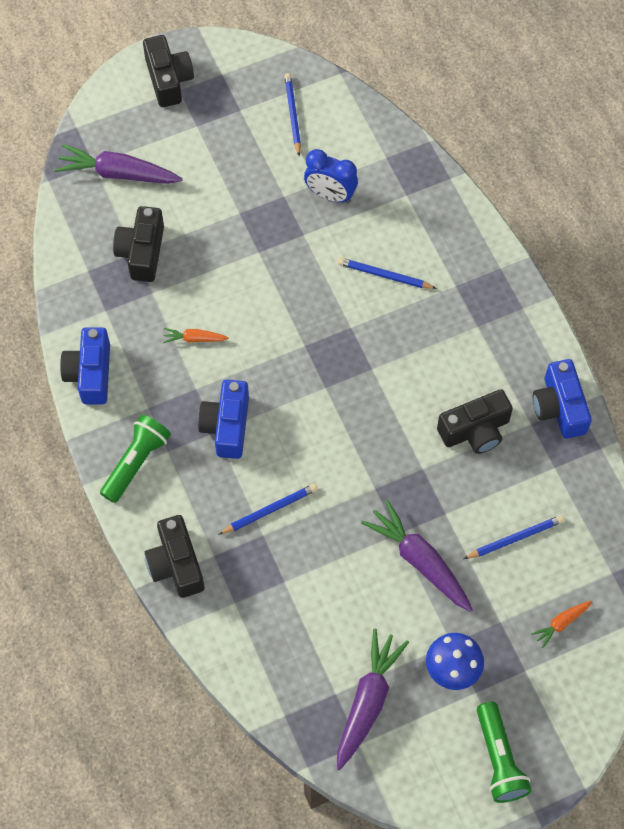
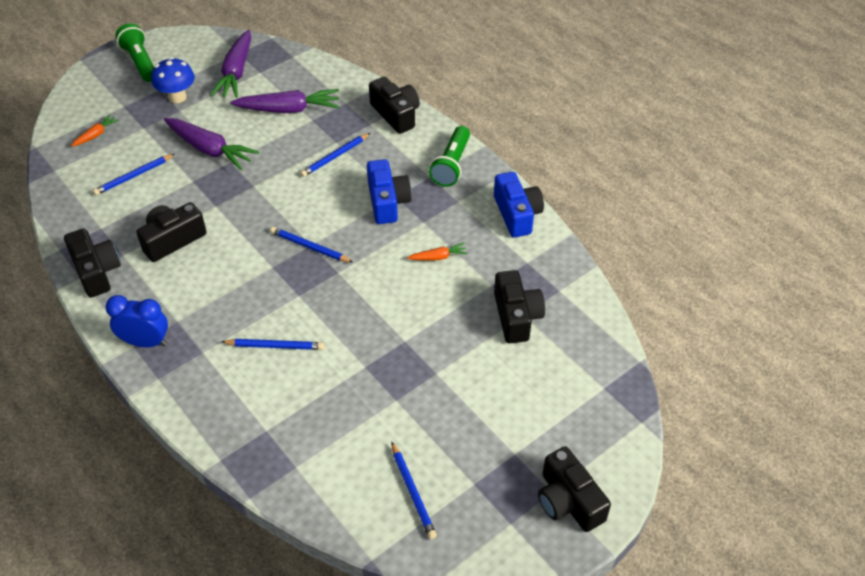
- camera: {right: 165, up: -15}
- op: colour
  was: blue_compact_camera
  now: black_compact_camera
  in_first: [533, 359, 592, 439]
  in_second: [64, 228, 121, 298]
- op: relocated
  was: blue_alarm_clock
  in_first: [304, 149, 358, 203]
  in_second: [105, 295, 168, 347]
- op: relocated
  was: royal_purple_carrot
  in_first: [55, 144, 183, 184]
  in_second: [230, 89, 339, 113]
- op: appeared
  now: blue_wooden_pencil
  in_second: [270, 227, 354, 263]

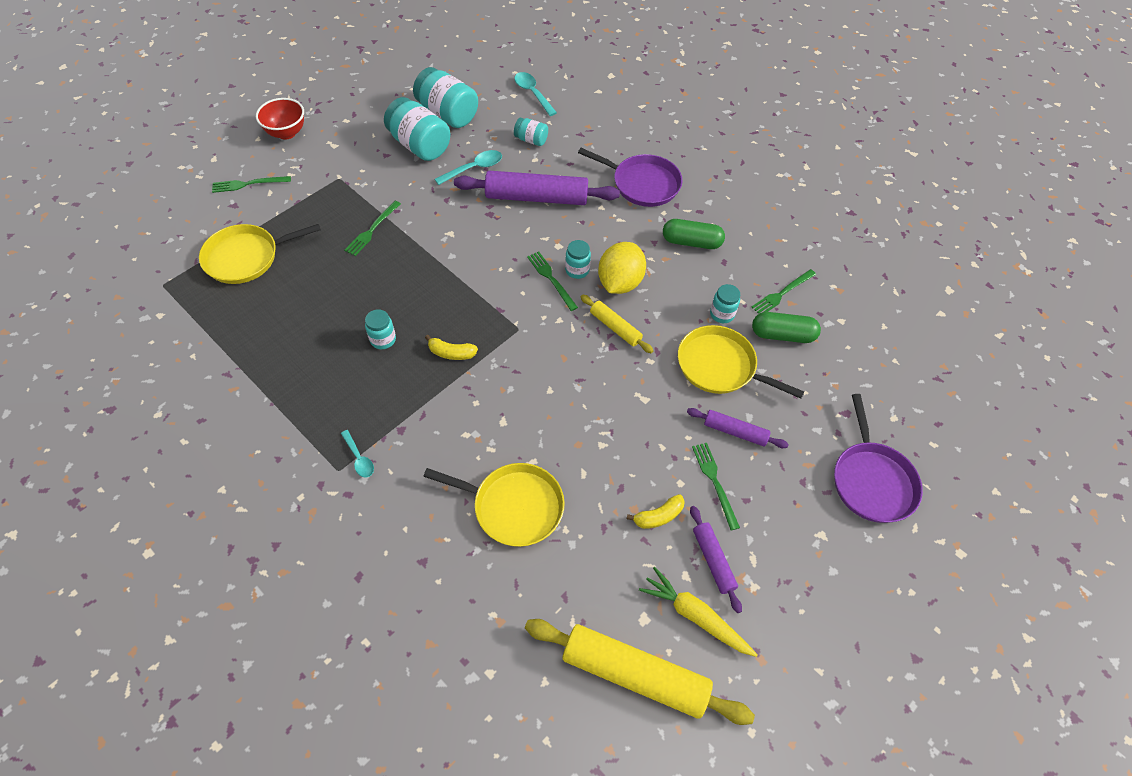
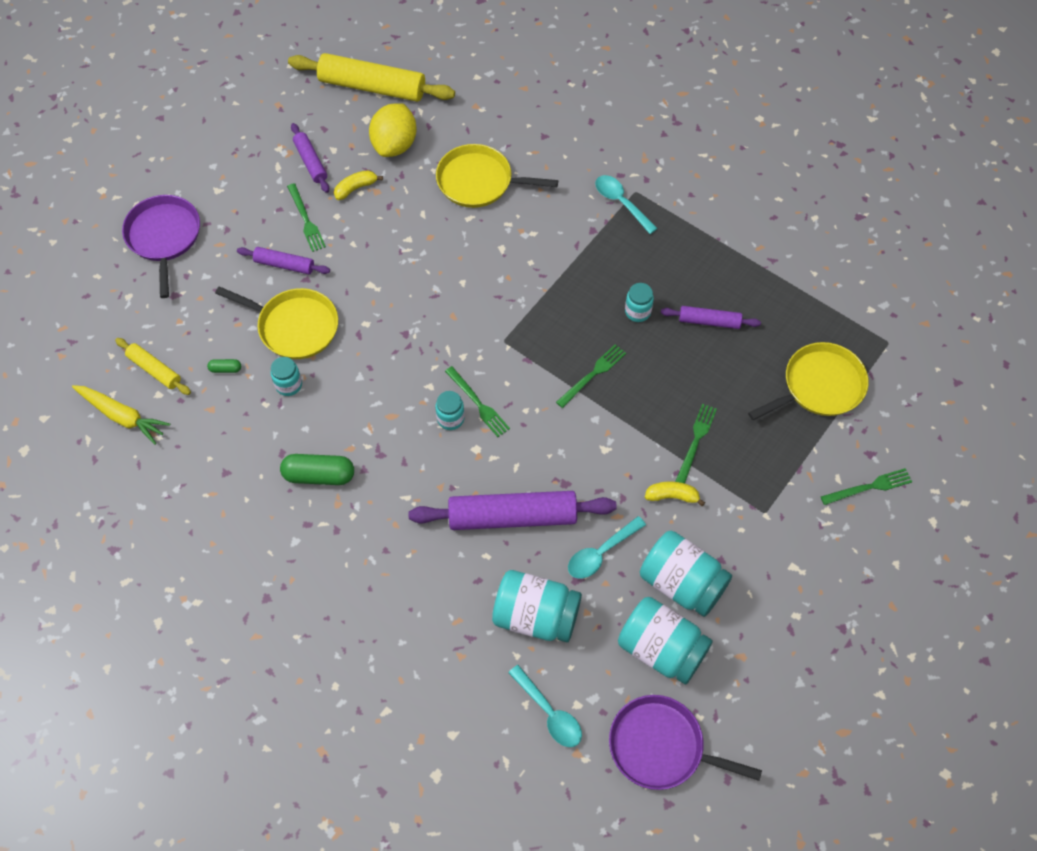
- camera: {right: 175, up: 5}
- op: relocated
  was: bright_yellow_carrot
  in_first: [639, 567, 758, 657]
  in_second: [72, 385, 170, 445]
- op: relocated
  was: bright_yellow_rolling_pin
  in_first: [581, 295, 653, 353]
  in_second: [115, 338, 191, 395]
- op: size
  was: green_pill
  in_first: [752, 312, 821, 343]
  in_second: [207, 359, 241, 373]
  ratio: 0.48
- op: relocated
  was: bright_yellow_lemon
  in_first: [598, 242, 646, 294]
  in_second: [369, 103, 416, 157]
- op: size
  was: teal_jar
  in_first: [514, 118, 548, 146]
  in_second: [492, 570, 582, 642]
  ratio: 1.92
- op: relocated
  was: green_table_fork
  in_first: [752, 269, 816, 314]
  in_second: [556, 344, 626, 408]
- op: size
  was: teal_teaspoon
  in_first: [341, 430, 374, 477]
  in_second: [595, 175, 658, 234]
  ratio: 1.53
- op: relocated
  was: royal_purple_frying_pan
  in_first: [578, 148, 683, 207]
  in_second: [609, 695, 762, 790]
- op: relocated
  was: bright_yellow_banana_fruit
  in_first: [425, 335, 478, 360]
  in_second: [645, 481, 705, 506]
- op: appeared
  now: royal_purple_rolling_pin
  in_second: [661, 306, 761, 329]
- op: missing
  was: scarlet_deep_dish
  in_first: [256, 98, 304, 139]

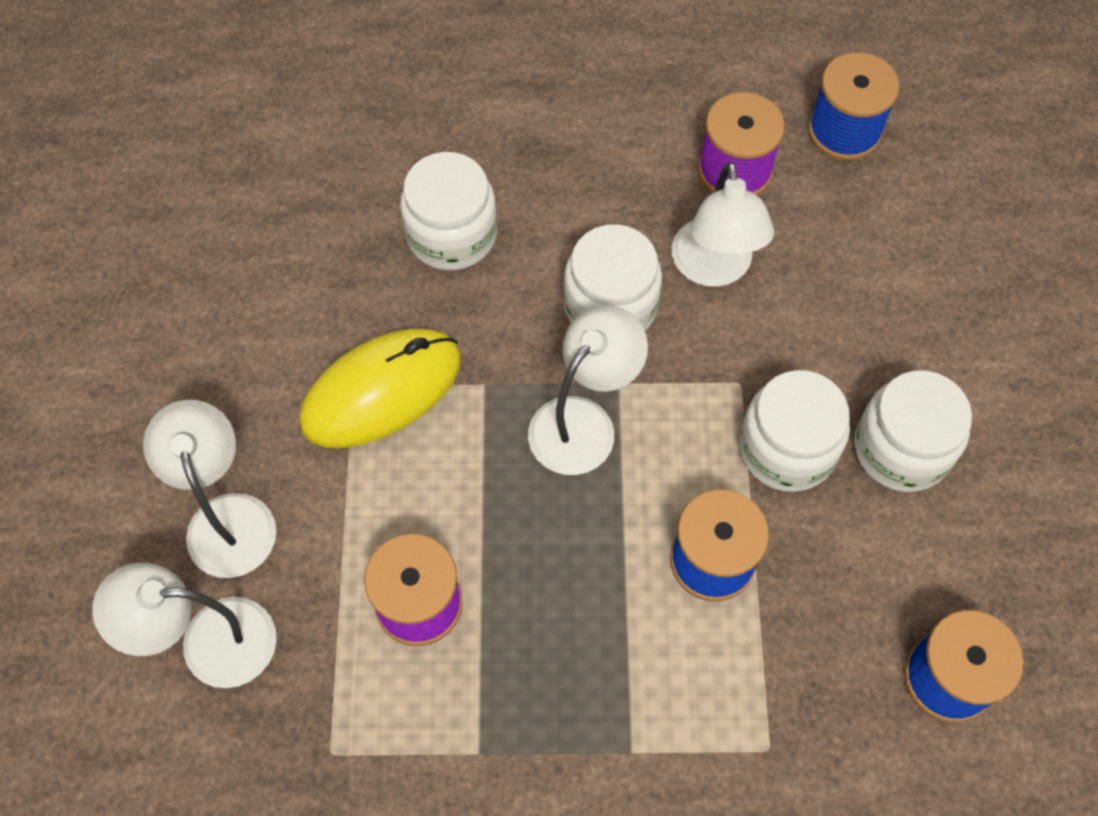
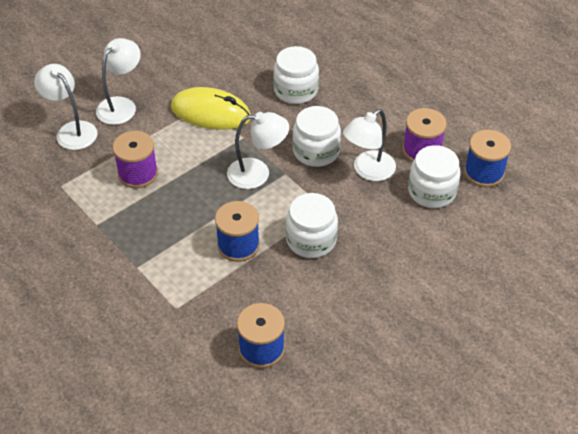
- camera: {right: 50, up: -15}
- op: relocated
  was: white_jar
  in_first: [854, 370, 972, 492]
  in_second: [408, 145, 461, 208]

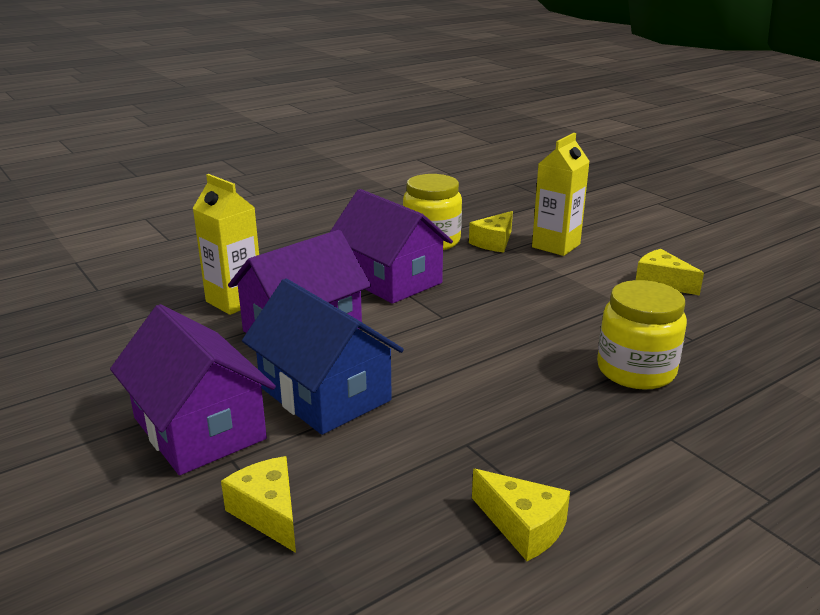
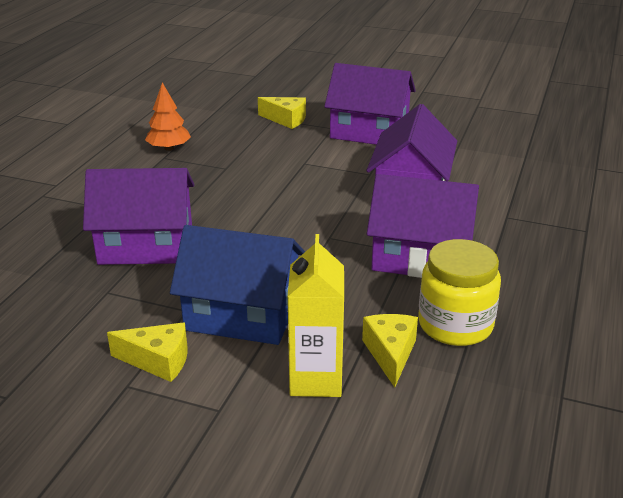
- camera: {right: 145, up: 5}
- op: exchanged
  was: bright_yellow_jar
  now: royal_purple_toy_house
  in_first: [597, 280, 687, 390]
  in_second: [83, 168, 194, 265]
- op: exchanged
  was: bright_yellow_cheese
  now: orange-coloured_toy_tree
  in_first: [472, 469, 570, 561]
  in_second: [145, 82, 191, 151]
- op: relocated
  was: blue_toy_house
  in_first: [242, 278, 404, 435]
  in_second: [170, 225, 305, 345]
- op: missing
  was: bright_yellow_milk_carton
  in_first: [192, 174, 259, 315]

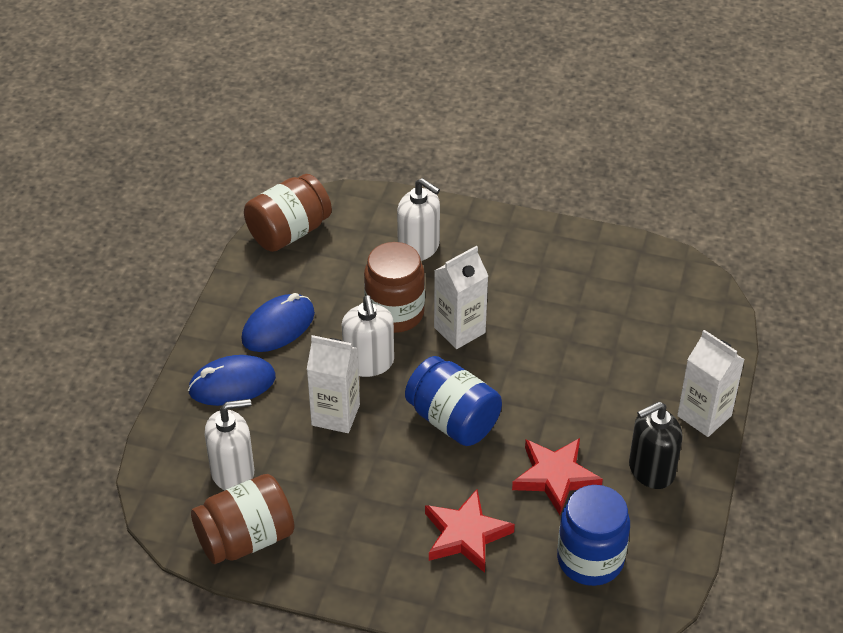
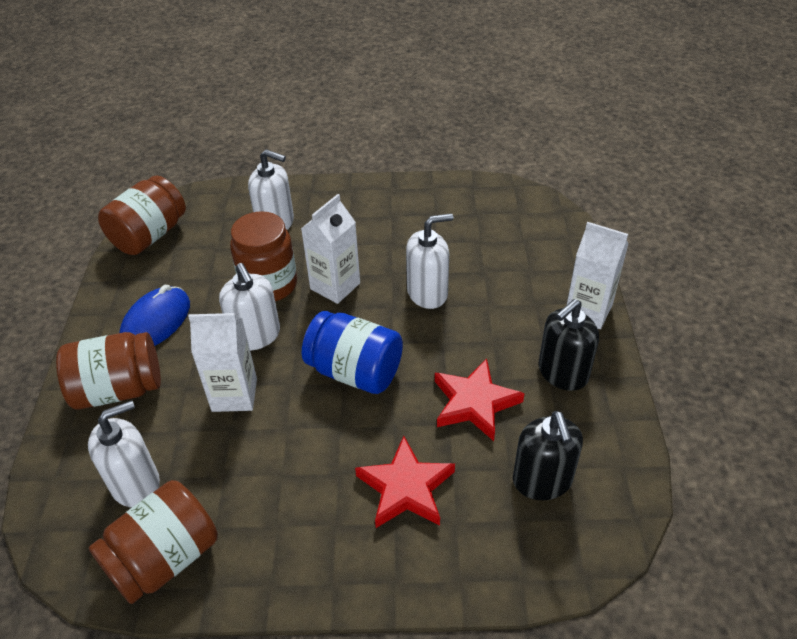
- camera: {right: -15, up: 0}
- op: exchanged
  was: blue_PC_mouse
  now: russet_jar
  in_first: [188, 355, 276, 406]
  in_second: [56, 332, 161, 410]
- op: appeared
  now: white_pump_bottle
  in_second: [406, 213, 453, 309]
- op: exchanged
  was: blue_jar
  now: black_pump_bottle
  in_first: [557, 485, 630, 586]
  in_second: [513, 411, 583, 500]

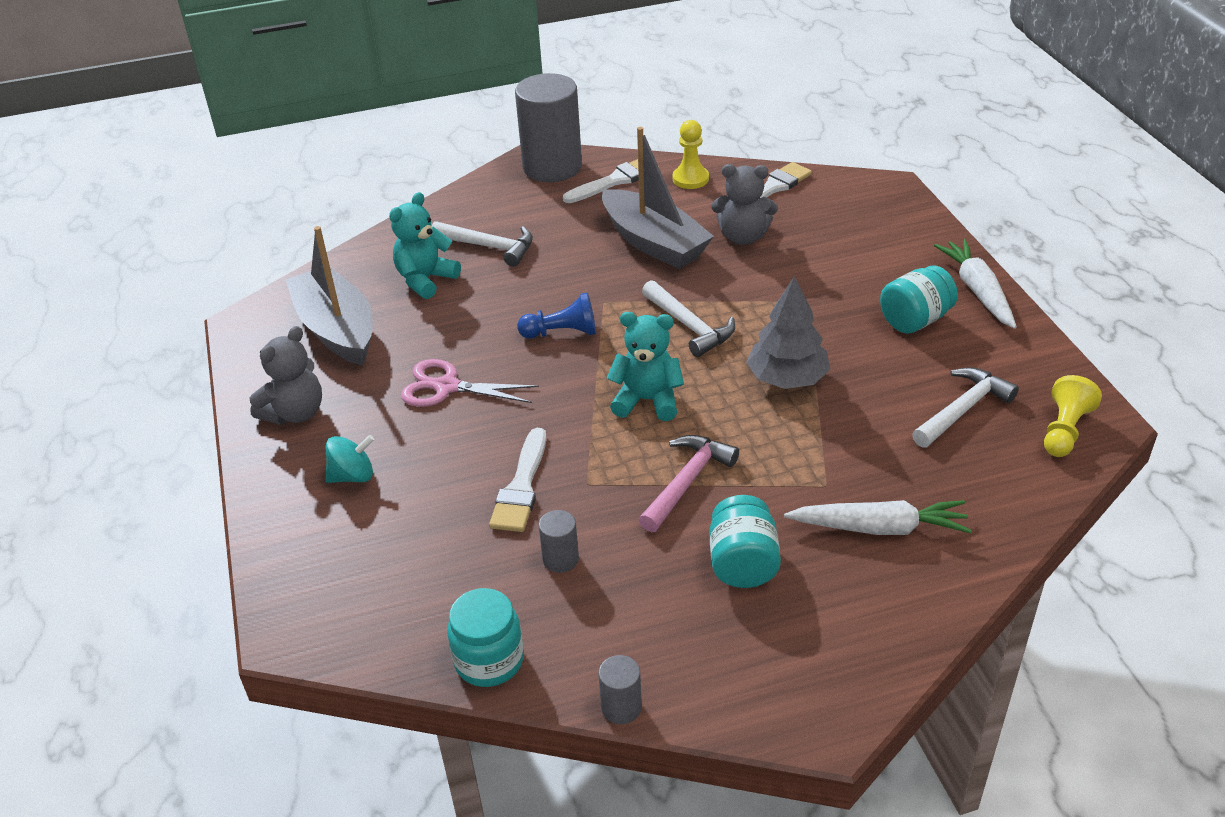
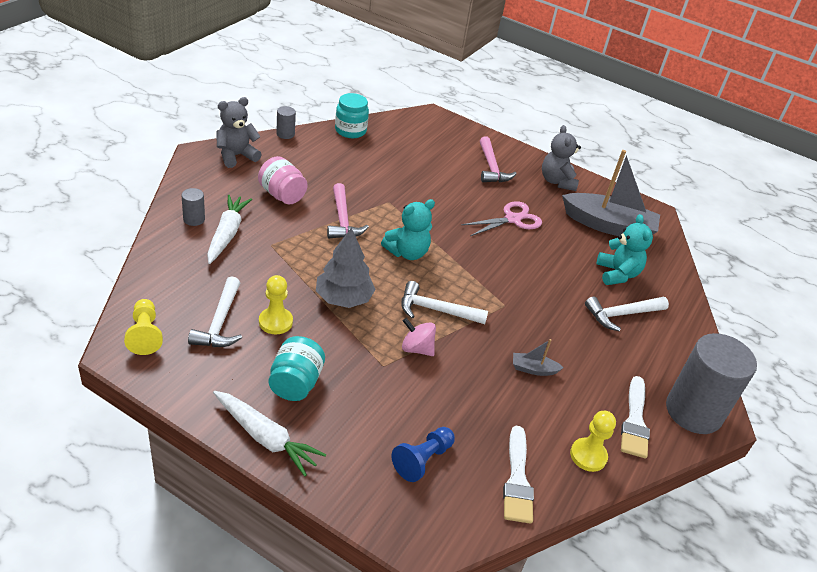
- camera: {right: 130, up: 0}
- op: relocated
  was: ash-grey_solid_cylinder
  in_first: [539, 510, 579, 573]
  in_second: [181, 188, 205, 226]
- op: spun
  was: white_carrot
  in_first: [784, 500, 972, 535]
  in_second: [207, 195, 252, 264]
  clockwise: 135
- op: relocated
  was: ash-grey_teddy_bear
  in_first: [711, 164, 778, 245]
  in_second: [216, 97, 262, 168]
- op: colour
  was: teal_jar
  now: rose-pink_jar
  in_first: [709, 495, 781, 588]
  in_second: [258, 156, 308, 204]
- op: appeared
  now: bright_yellow_chess_pawn
  in_second: [259, 275, 293, 334]
- op: relocated
  was: blue_chess_pawn
  in_first: [517, 292, 596, 339]
  in_second: [391, 427, 455, 482]
- op: appeared
  now: rose-pink_spinning_top
  in_second: [402, 318, 436, 356]
- op: exchanged
  was: teal_spinning_top
  now: rose-pink_hammer
  in_first: [326, 435, 374, 483]
  in_second: [480, 136, 517, 182]
- op: size
  was: ash-grey_boat
  in_first: [602, 127, 714, 269]
  in_second: [513, 339, 564, 376]
  ratio: 0.42
- op: missing
  was: white_paint_brush
  in_first: [489, 428, 546, 532]

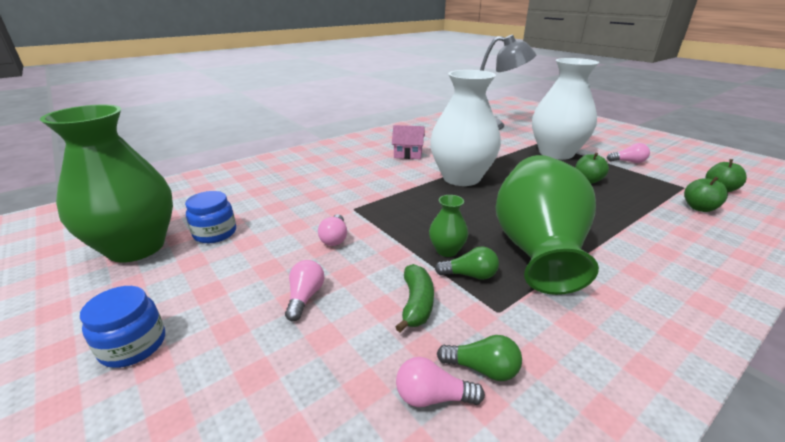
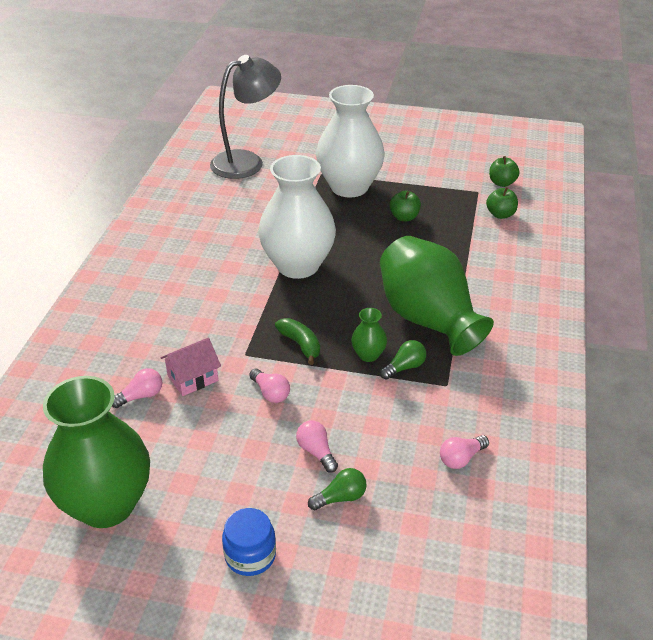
- camera: {right: -40, up: 10}
- op: relocated
  was: rose-pink_bulb
  in_first: [607, 143, 650, 163]
  in_second: [112, 368, 162, 408]
- op: relocated
  was: rose-pink_toy_house
  in_first: [392, 125, 425, 159]
  in_second: [161, 338, 221, 396]
- op: relocated
  was: green_banana_fruit
  in_first: [395, 264, 434, 332]
  in_second: [275, 318, 320, 365]
- op: relocated
  was: green_bulb
  in_first: [437, 335, 522, 381]
  in_second: [308, 468, 367, 510]
- op: missing
  was: blue_jar
  in_first: [185, 191, 236, 243]

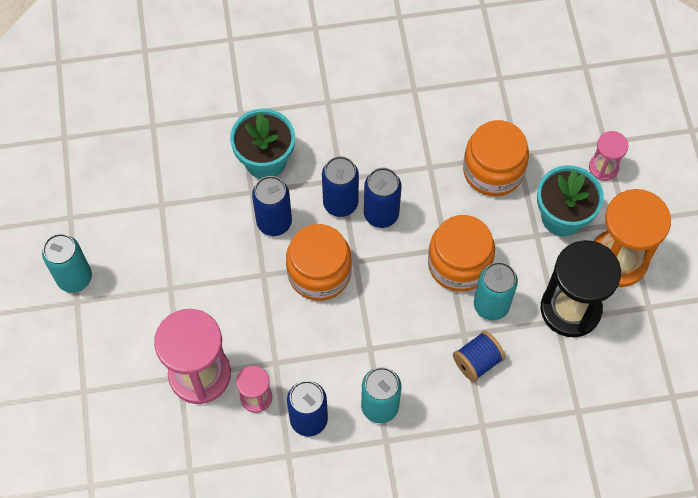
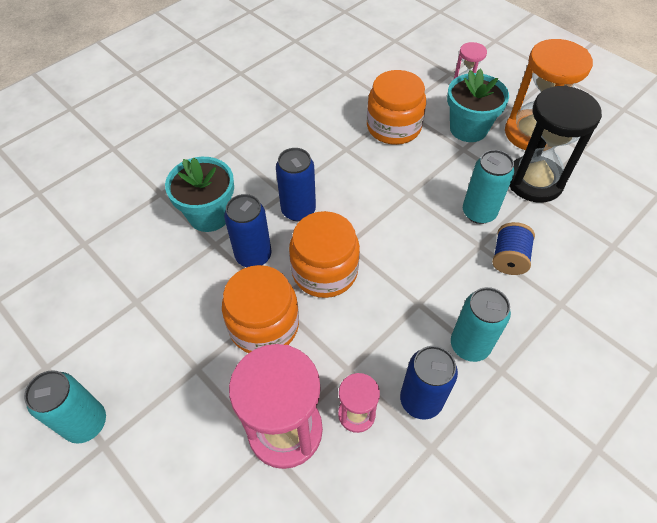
- camera: {right: -35, up: -10}
- op: relocated
  was: orange-coloured_jar
  in_first: [428, 215, 495, 292]
  in_second: [222, 265, 299, 353]
- op: missing
  was: blue_soda_can
  in_first: [364, 168, 402, 228]

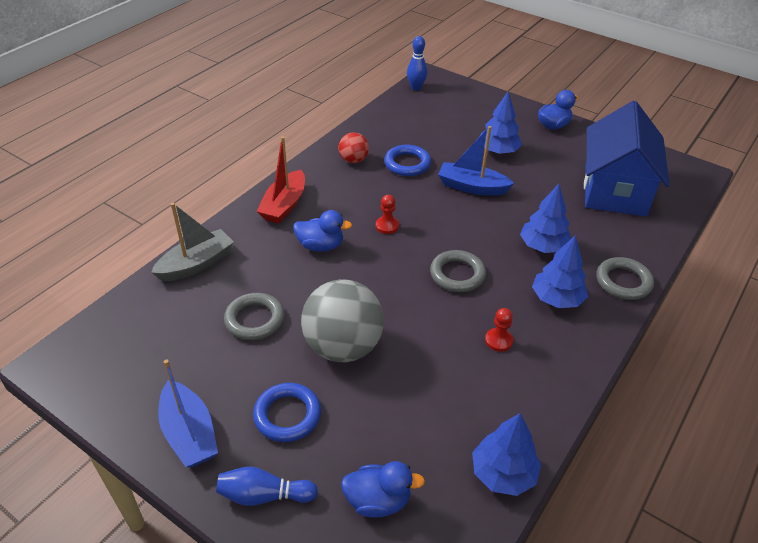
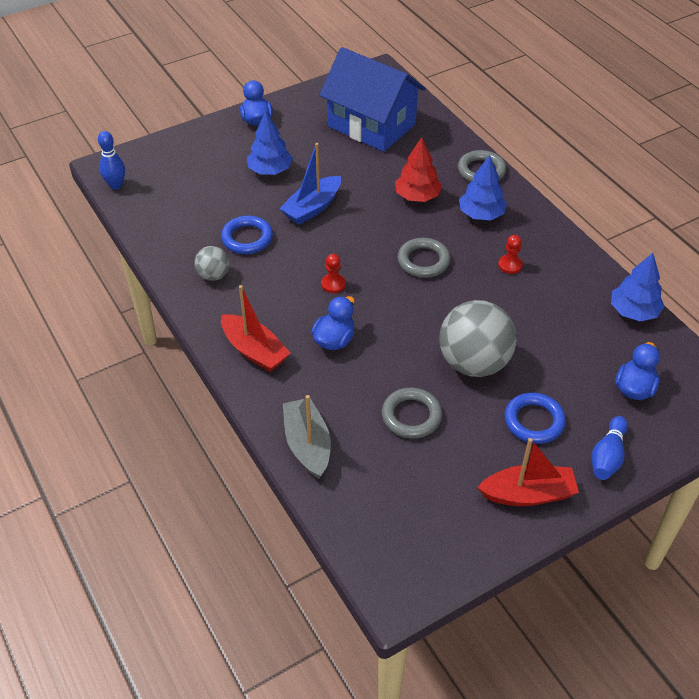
- camera: {right: -65, up: 5}
- op: colour
  was: scarlet_play_ball
  now: ash-grey_play_ball
  in_first: [339, 132, 369, 163]
  in_second: [194, 246, 230, 281]
- op: colour
  was: blue_toy_tree
  now: scarlet_toy_tree
  in_first: [520, 184, 571, 253]
  in_second: [395, 137, 442, 202]
- op: colour
  was: blue_boat
  now: scarlet_boat
  in_first: [158, 360, 218, 467]
  in_second: [477, 438, 579, 506]

